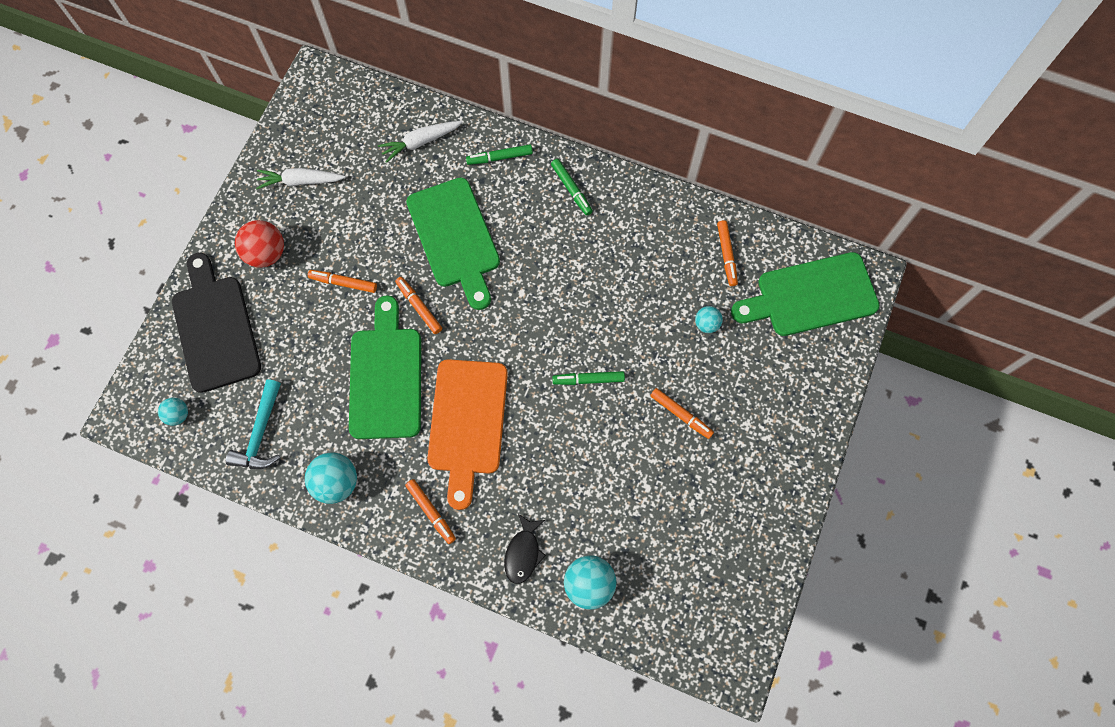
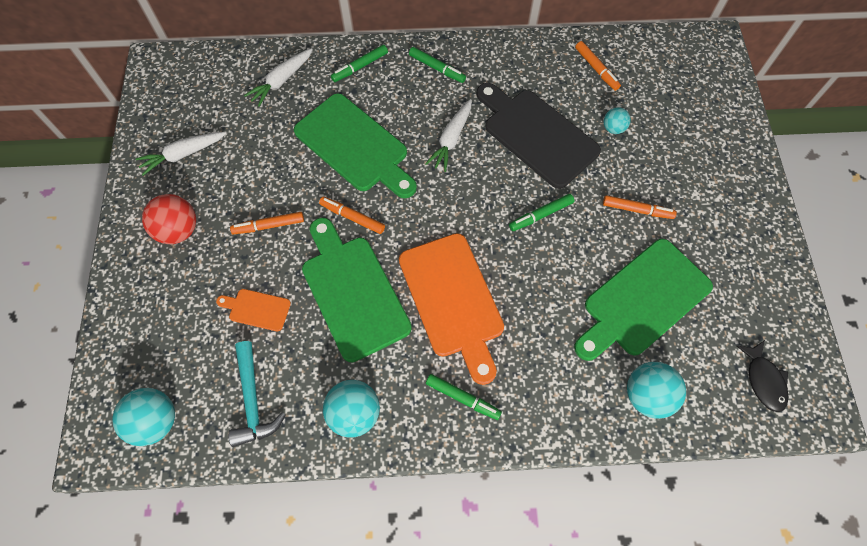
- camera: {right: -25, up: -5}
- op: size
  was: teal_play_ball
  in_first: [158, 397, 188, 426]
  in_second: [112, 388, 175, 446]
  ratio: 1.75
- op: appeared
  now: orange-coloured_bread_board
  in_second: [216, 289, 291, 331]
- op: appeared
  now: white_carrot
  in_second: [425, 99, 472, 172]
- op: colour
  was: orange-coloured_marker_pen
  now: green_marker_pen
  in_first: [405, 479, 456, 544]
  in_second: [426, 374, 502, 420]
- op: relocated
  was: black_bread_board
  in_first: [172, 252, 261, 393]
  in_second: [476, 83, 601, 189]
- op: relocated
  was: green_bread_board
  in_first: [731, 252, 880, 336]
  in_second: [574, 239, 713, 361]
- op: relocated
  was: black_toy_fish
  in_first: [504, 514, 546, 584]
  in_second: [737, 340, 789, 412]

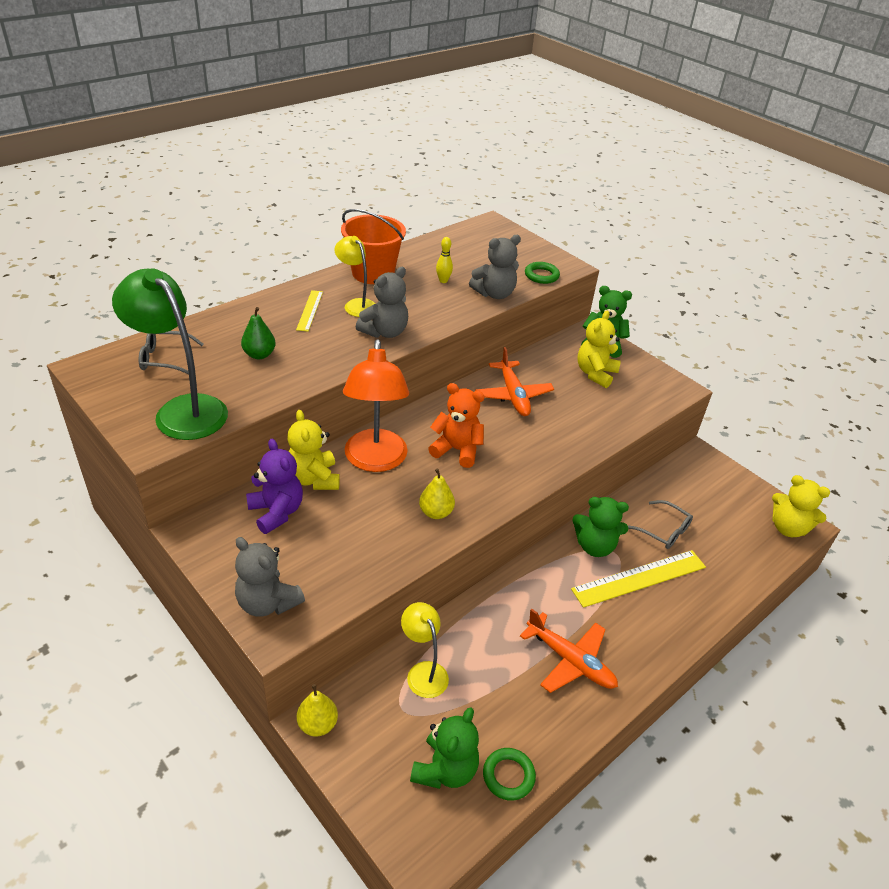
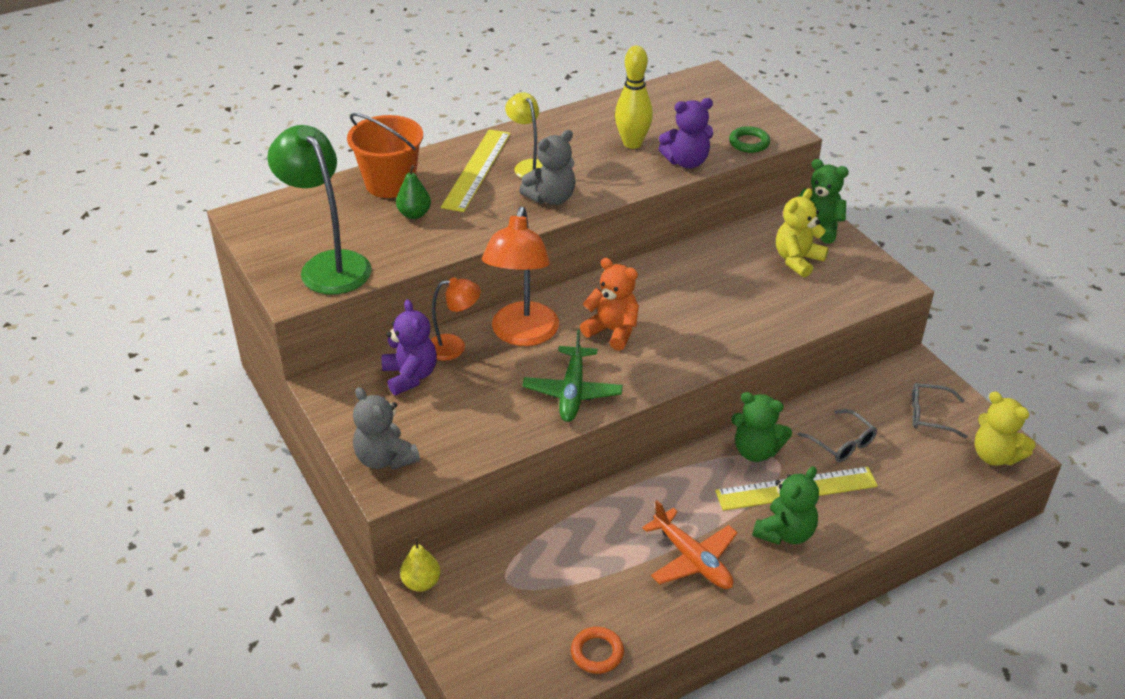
- camera: {right: 15, up: 0}
- op: relocated
  was: orange-coloured_bucket
  in_first: [341, 209, 406, 284]
  in_second: [347, 113, 423, 198]
- op: exchanged
  was: bright_yellow_teddy_bear
  now: orange-coloured_lamp
  in_first: [287, 410, 340, 490]
  in_second: [430, 277, 481, 360]
- op: size
  was: bright_yellow_measuring_stick
  in_first: [296, 290, 323, 332]
  in_second: [441, 129, 511, 212]
  ratio: 1.82
- op: exchanged
  was: bright_yellow_pear
  now: green_plane
  in_first: [419, 468, 455, 519]
  in_second: [522, 330, 623, 422]
- op: colour
  was: green_hoop
  now: orange-coloured_hoop
  in_first: [483, 748, 536, 801]
  in_second: [571, 627, 624, 674]
- op: size
  was: bright_yellow_tenpin
  in_first: [436, 237, 453, 283]
  in_second: [615, 46, 653, 149]
  ratio: 1.98
- op: colour
  was: ash-grey_teddy_bear
  now: royal_purple_teddy_bear
  in_first: [469, 235, 521, 299]
  in_second: [658, 98, 713, 168]
- op: relocated
  was: green_teddy_bear
  in_first: [410, 707, 479, 789]
  in_second: [753, 466, 819, 545]
- op: relocated
  was: ash-grey_spectacles
  in_first: [139, 331, 204, 375]
  in_second: [912, 383, 968, 439]
- op: missing
  was: bright_yellow_lamp
  in_first: [401, 602, 449, 698]
- op: missing
  was: orange-coloured_plane
  in_first: [475, 347, 554, 416]

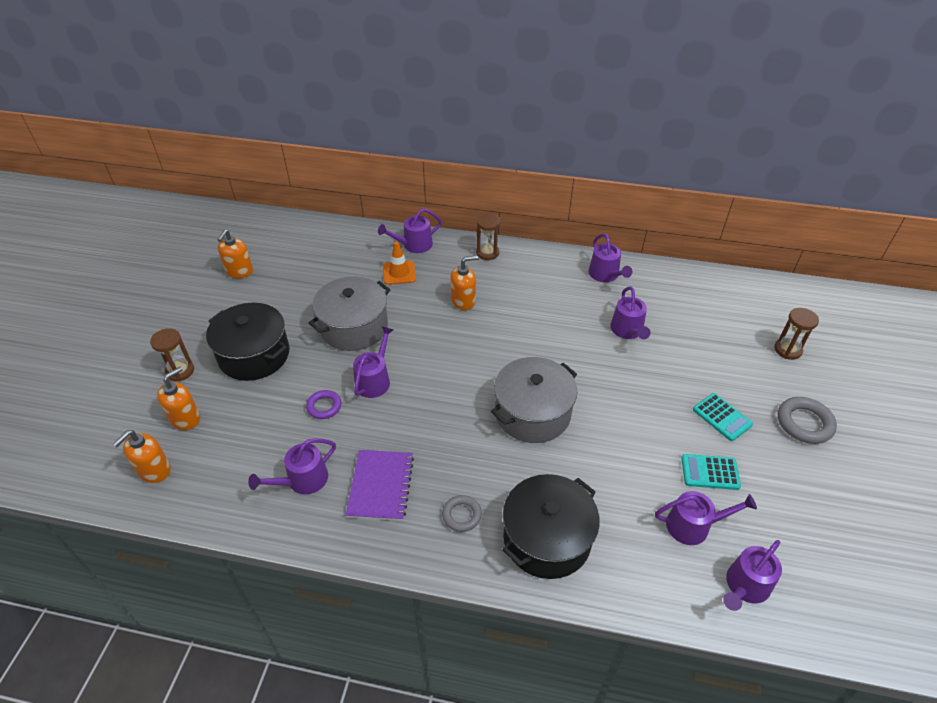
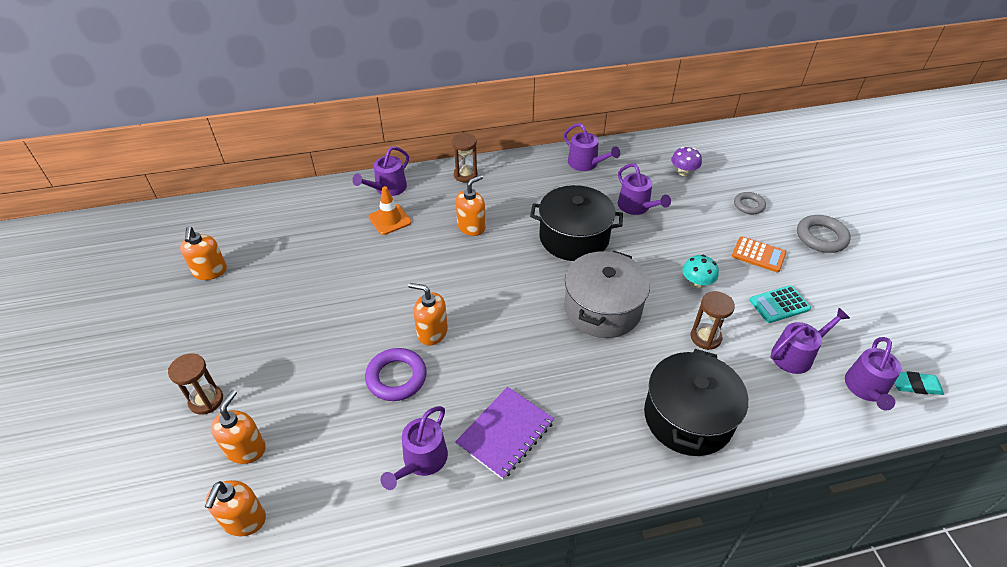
- camera: {right: -25, up: 0}
- op: size
  was: royal_purple_hoop
  in_first: [306, 390, 341, 419]
  in_second: [365, 348, 427, 401]
  ratio: 1.56
- op: exchanged
  was: royal_purple_watering_can
  now: orange-coloured_pump_bottle
  in_first: [353, 326, 394, 398]
  in_second: [408, 283, 448, 346]
- op: spun
  was: royal_purple_notepad
  in_first: [346, 450, 414, 521]
  in_second: [455, 387, 554, 480]
  clockwise: 60
- op: relocated
  was: black_stockpot
  in_first: [206, 303, 289, 381]
  in_second: [530, 185, 623, 261]
- op: appeared
  now: royal_purple_toadstool
  in_second: [671, 147, 702, 176]
- op: appeared
  now: teal_toadstool
  in_second: [682, 255, 719, 289]
- op: relocated
  was: russet_hourglass
  in_first: [774, 308, 819, 360]
  in_second: [691, 291, 735, 350]
- op: colour
  was: teal_calculator
  now: orange-coloured_calculator
  in_first: [693, 393, 753, 441]
  in_second: [732, 236, 786, 273]
- op: relocated
  was: ash-grey_hoop
  in_first: [442, 495, 482, 532]
  in_second: [734, 192, 766, 214]
- op: appeared
  now: teal_pencil_eraser
  in_second: [894, 371, 944, 395]
- op: missing
  was: ash-grey_stockpot
  in_first: [309, 276, 390, 351]

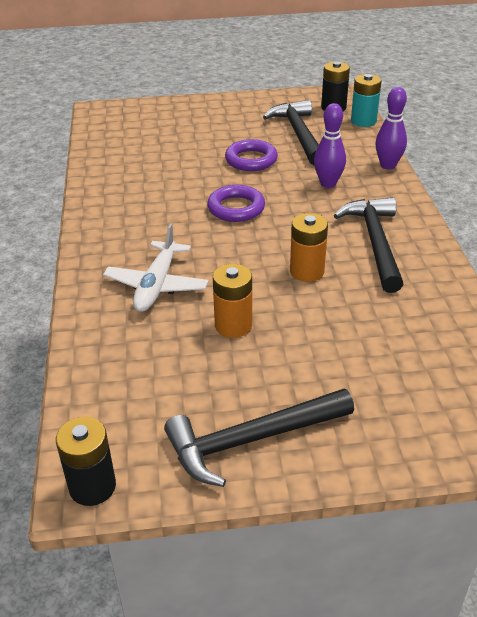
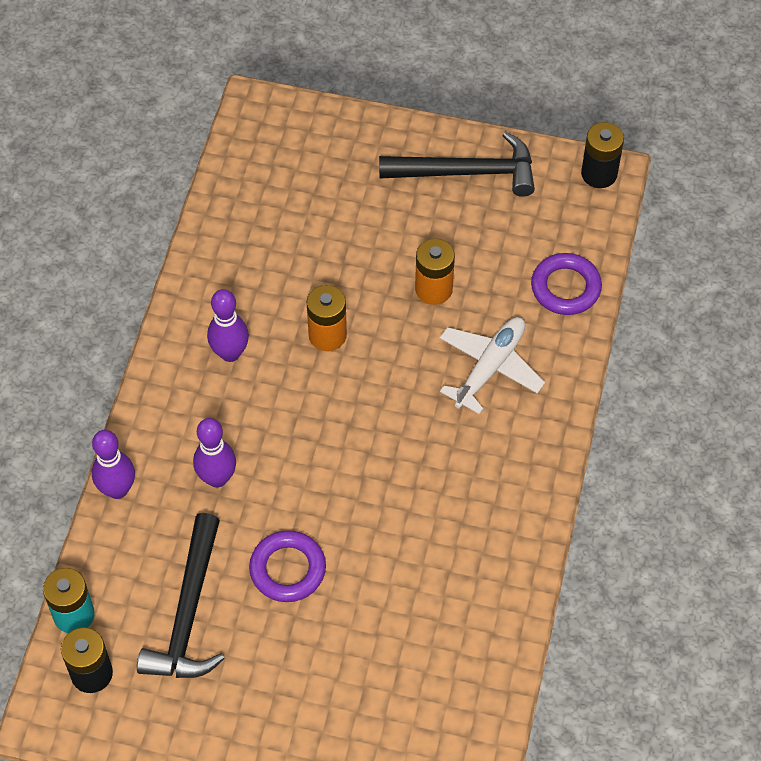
- camera: {right: -160, up: 20}
- op: exchanged
  was: black_hammer
  now: royal_purple_tenpin
  in_first: [334, 197, 403, 293]
  in_second: [207, 289, 249, 362]
- op: relocated
  was: royal_purple_hoop
  in_first: [207, 185, 265, 222]
  in_second: [531, 253, 602, 315]

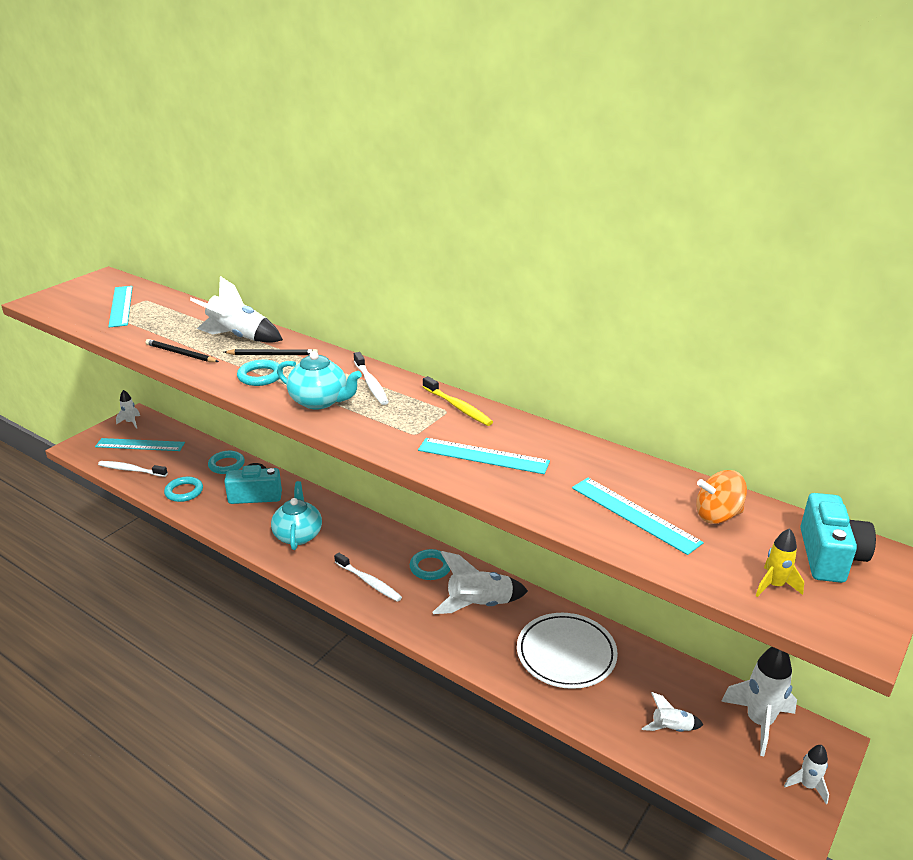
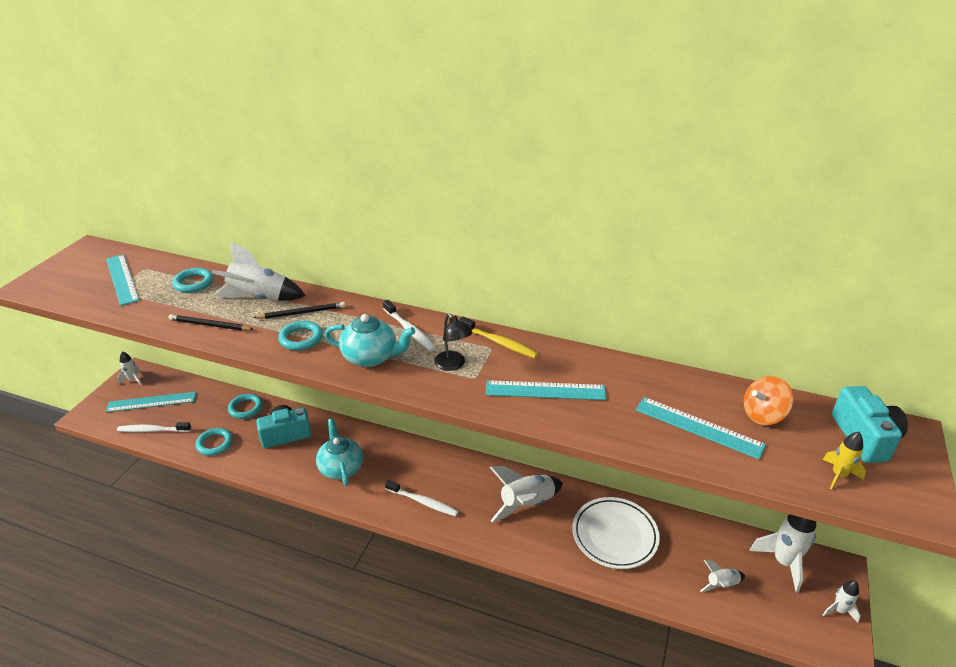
- camera: {right: -15, up: 5}
- op: relocated
  was: teal_hoop
  in_first: [410, 549, 450, 580]
  in_second: [172, 268, 213, 293]
- op: appeared
  now: black_lamp
  in_second: [434, 313, 472, 371]

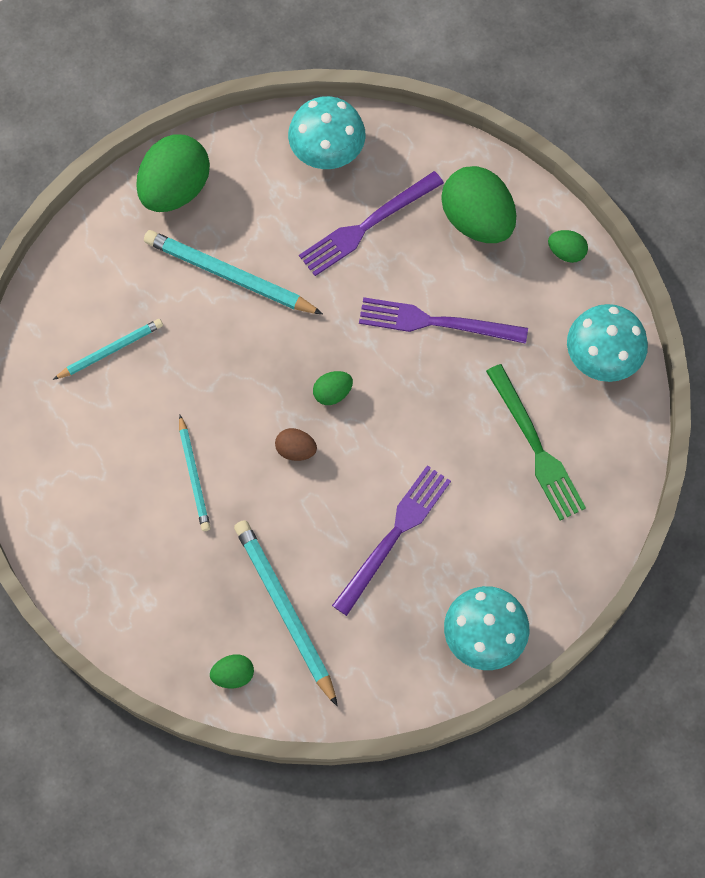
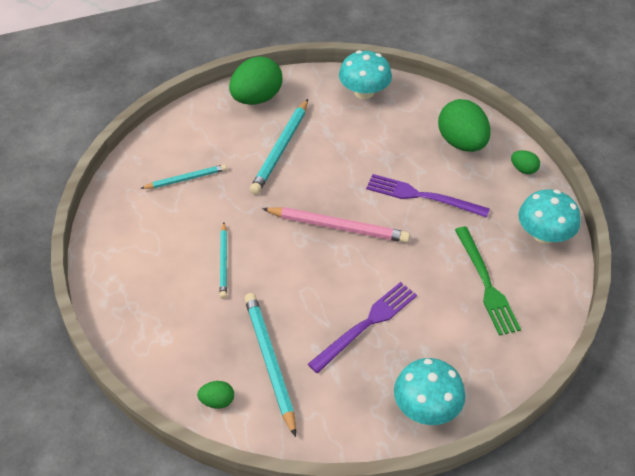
- camera: {right: 10, up: -20}
- op: spun
  was: teal_wooden_pencil
  in_first: [144, 230, 323, 314]
  in_second: [250, 99, 308, 194]
  clockwise: -105
- op: exchanged
  was: green_toy_egg
  now: rose-pink_wooden_pencil
  in_first: [313, 371, 353, 405]
  in_second: [262, 207, 410, 243]
- op: missing
  was: russet_toy_egg
  in_first: [275, 428, 317, 461]
- op: missing
  was: royal_purple_table_fork
  in_first: [299, 171, 444, 276]

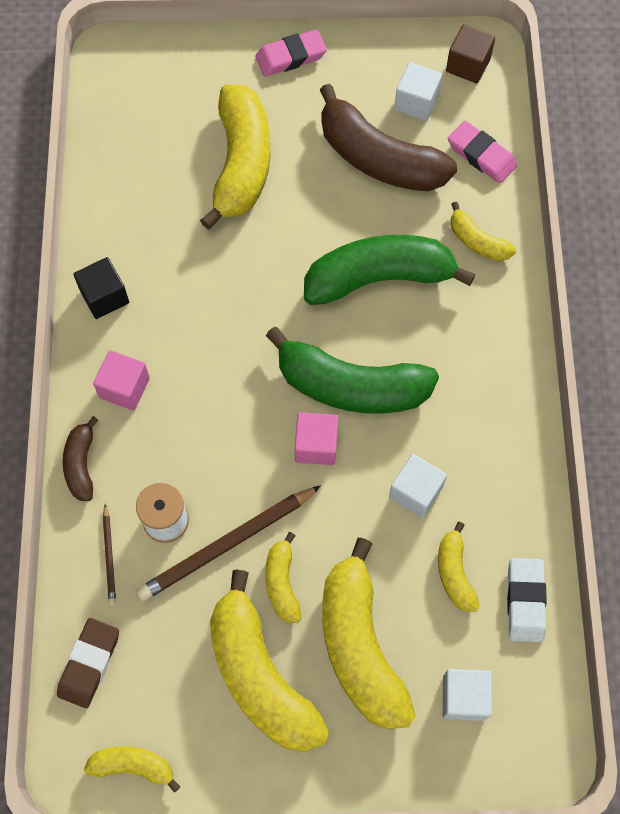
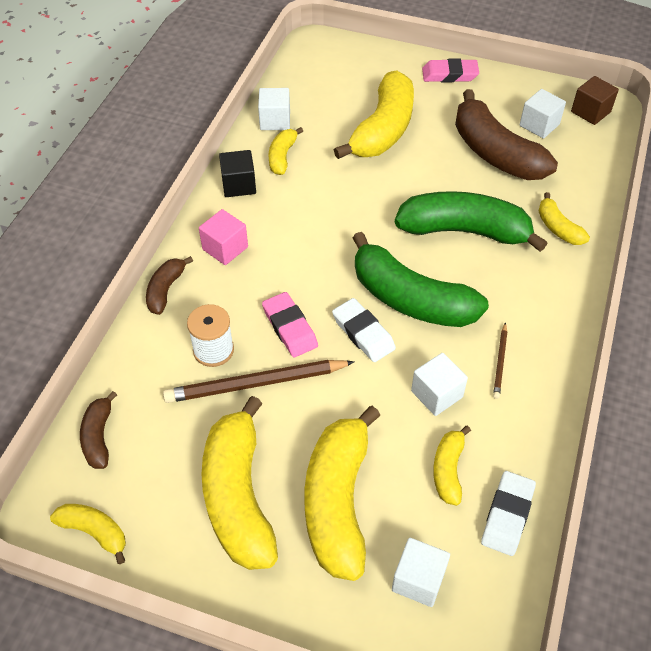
- camera: {right: 20, up: -15}
- op: exchanged
  was: russet_pencil_eraser
  now: russet_banana_fruit
  in_first: [57, 618, 119, 708]
  in_second: [80, 391, 117, 469]
- op: appeared
  now: white_solid_cube
  in_second: [258, 88, 290, 130]
- op: relocated
  was: rose-pink_pencil_eraser
  in_first: [448, 121, 517, 184]
  in_second: [262, 292, 318, 357]
- op: relocated
  was: bright_yellow_banana_fruit
  in_first: [265, 532, 301, 623]
  in_second: [268, 127, 303, 175]
- op: exchanged
  was: rose-pink_solid_cube
  now: white_pencil_eraser
  in_first: [295, 412, 338, 465]
  in_second: [332, 298, 396, 362]
- op: relocated
  was: russet_wooden_pencil
  in_first: [103, 504, 116, 605]
  in_second: [493, 322, 507, 399]

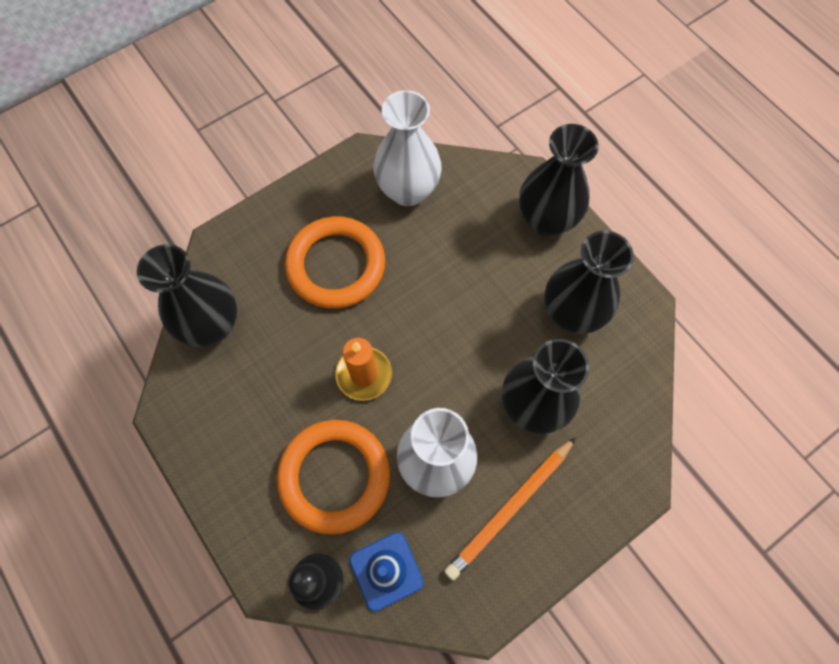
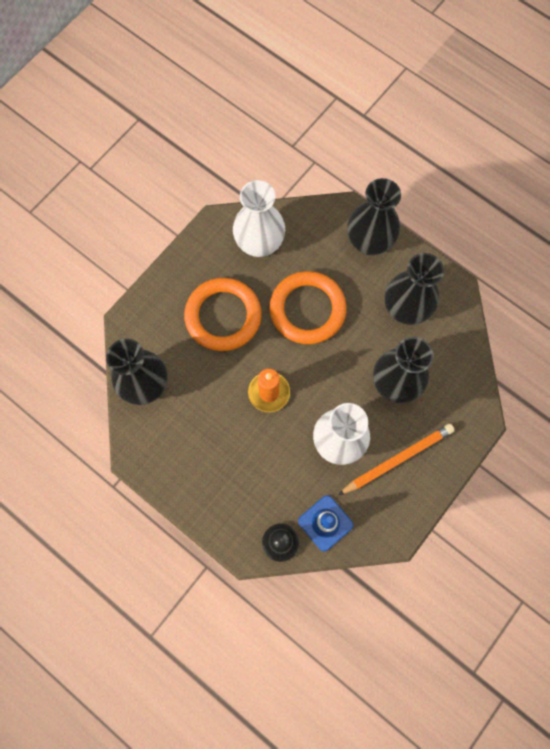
- camera: {right: -15, up: 5}
- op: relocated
  was: orange-coloured_hoop
  in_first: [277, 420, 390, 535]
  in_second: [270, 271, 347, 344]
- op: spun
  was: orange-coloured_wooden_pencil
  in_first: [444, 437, 576, 581]
  in_second: [338, 424, 455, 495]
  clockwise: -150

